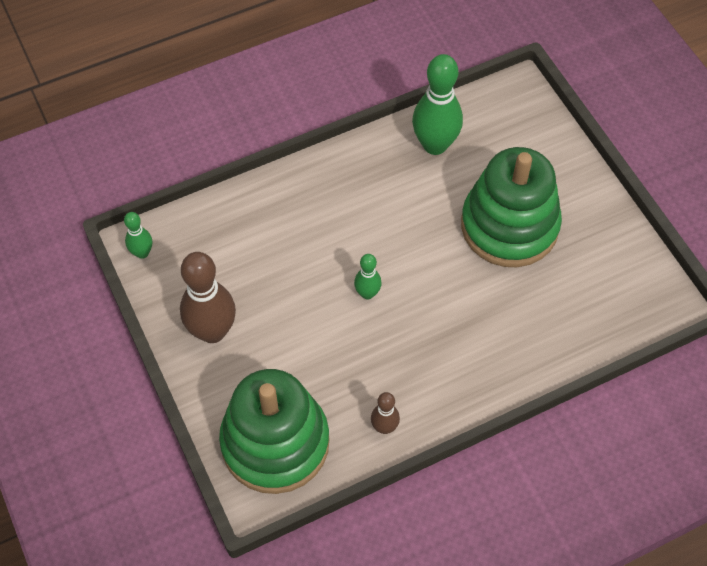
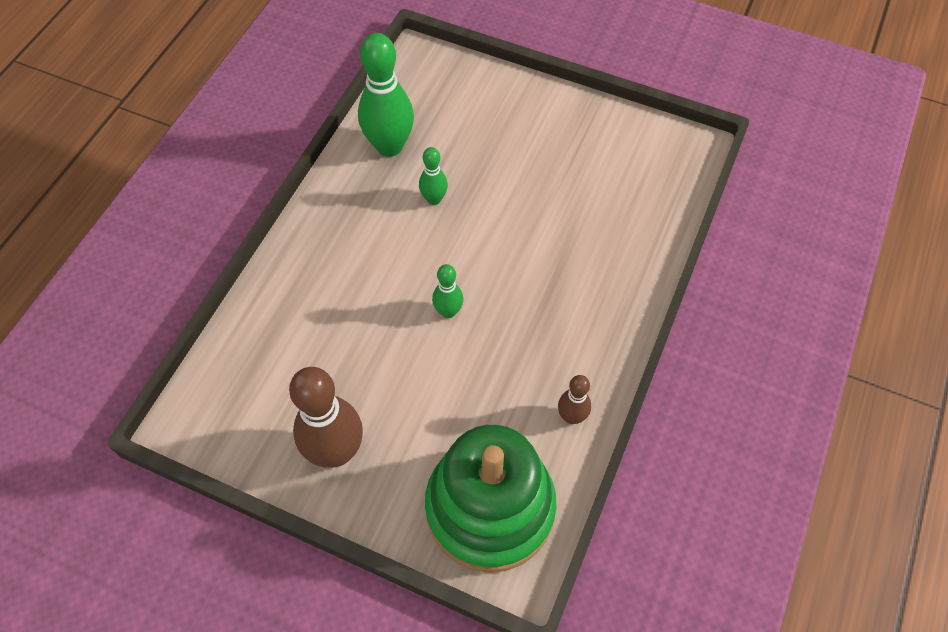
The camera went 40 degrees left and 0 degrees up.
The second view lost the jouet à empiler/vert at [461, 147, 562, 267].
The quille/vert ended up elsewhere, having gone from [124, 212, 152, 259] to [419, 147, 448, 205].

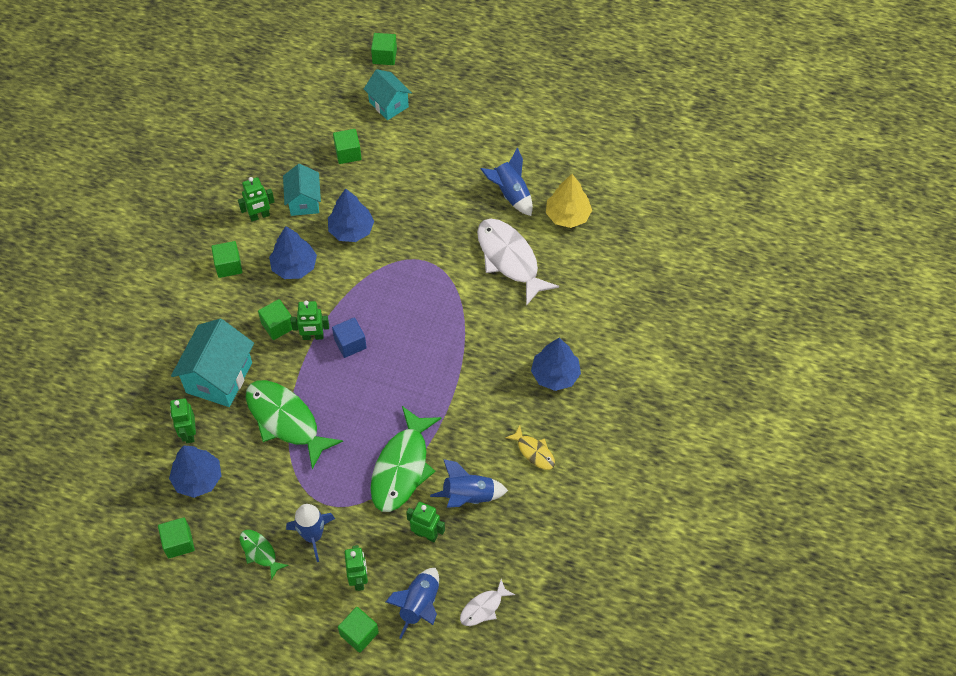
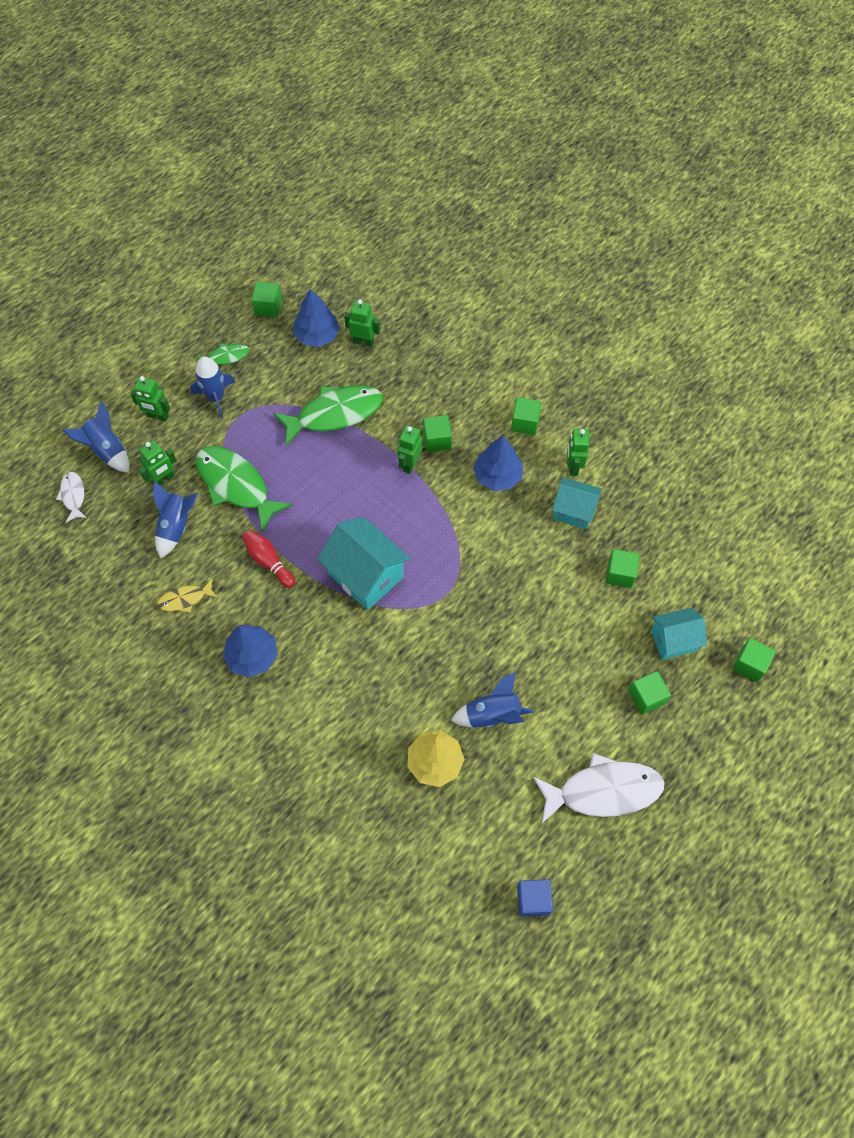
The camera went 115 degrees right and 5 degrees up.
The second view lost the arbre/bleu at [328, 188, 374, 242].
The second view gained the quille/rouge at [242, 530, 295, 588].
The maison/turquoise ended up elsewhere, having gone from [171, 319, 254, 407] to [317, 517, 411, 610].
The cube/bleu ended up elsewhere, having gone from [332, 317, 367, 358] to [517, 879, 553, 917].
The cube/vert ended up elsewhere, having gone from [338, 607, 379, 653] to [628, 671, 671, 714].
The poisson/blanc ended up elsewhere, having gone from [477, 219, 559, 306] to [533, 753, 664, 823].

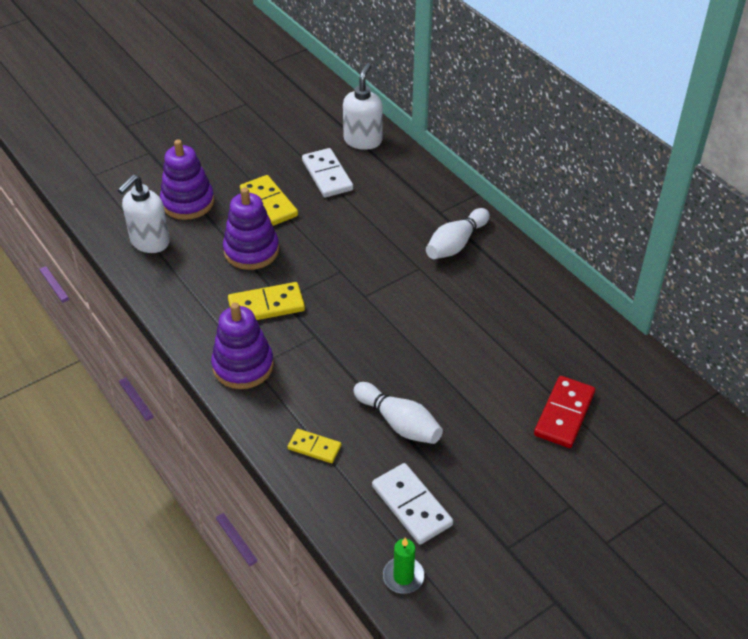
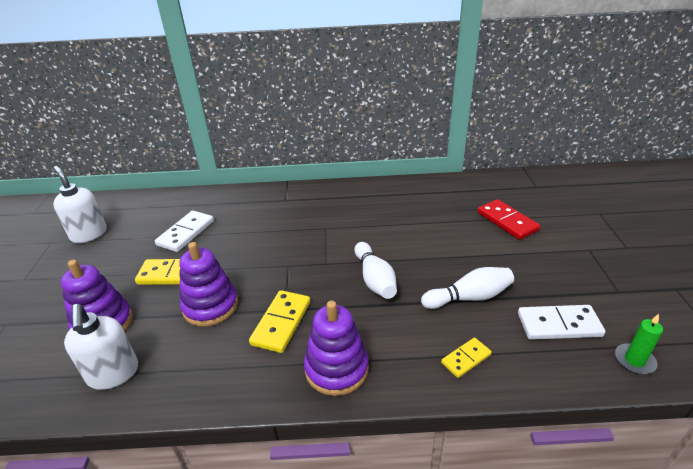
The camera went 55 degrees left and 10 degrees down.
The distributeur de savon/blanc ended up elsewhere, having gone from [343, 63, 383, 150] to [53, 166, 107, 243].
The quille/blanc ended up elsewhere, having gone from [426, 208, 490, 259] to [354, 242, 397, 299].
The domino/blanc at [302, 148, 353, 198] ended up facing another way, 75 degrees counterclockwise from before.

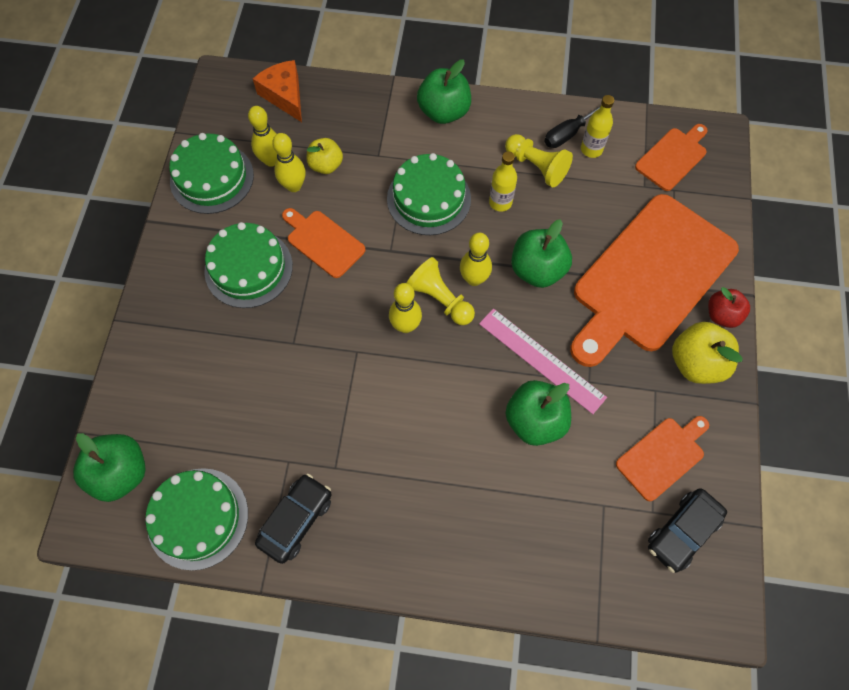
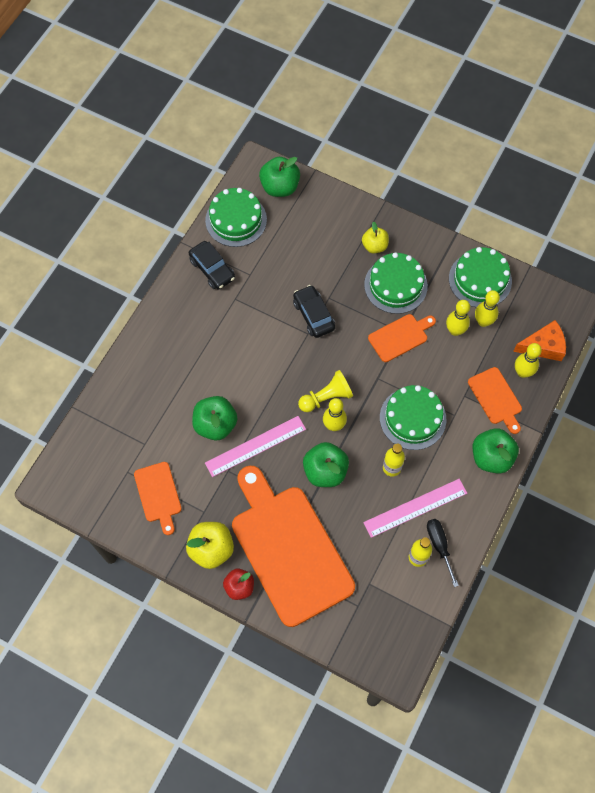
The camera went 110 degrees right and 0 degrees up.
The pomme/jaune ended up elsewhere, having gone from [306, 138, 343, 174] to [362, 221, 389, 254].
The quille/jaune ended up elsewhere, having gone from [389, 283, 422, 333] to [515, 343, 542, 378].
The planche à découper/orange ended up elsewhere, having gone from [635, 124, 708, 191] to [468, 367, 522, 434].
The voiture/noir ended up elsewhere, having gone from [648, 488, 727, 573] to [293, 285, 335, 338].
Where the pion/jaune stood at [505, 134, 573, 187], the règle/rose came to stand at [363, 479, 467, 538].

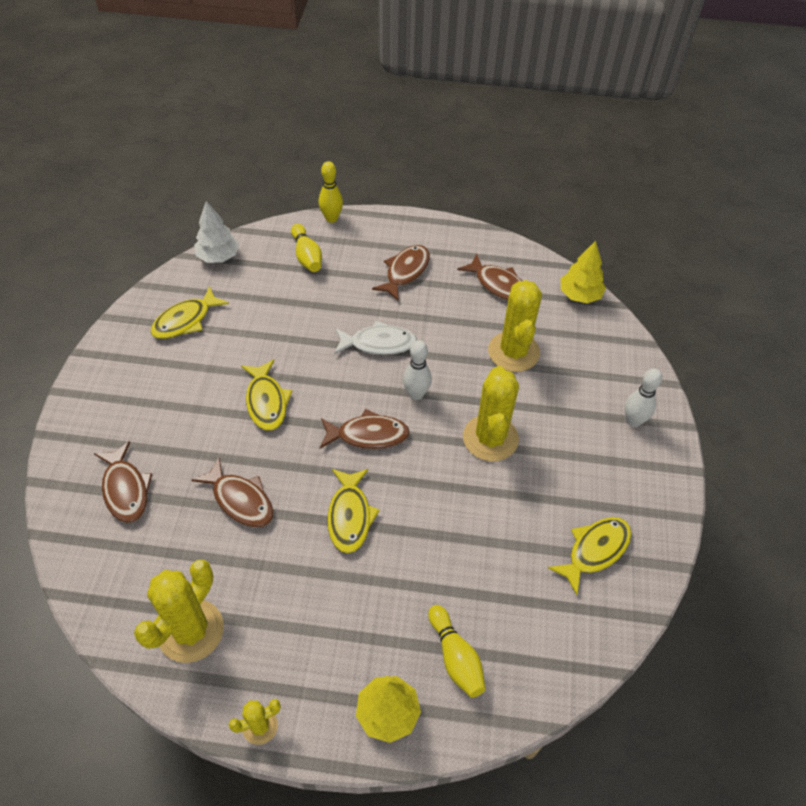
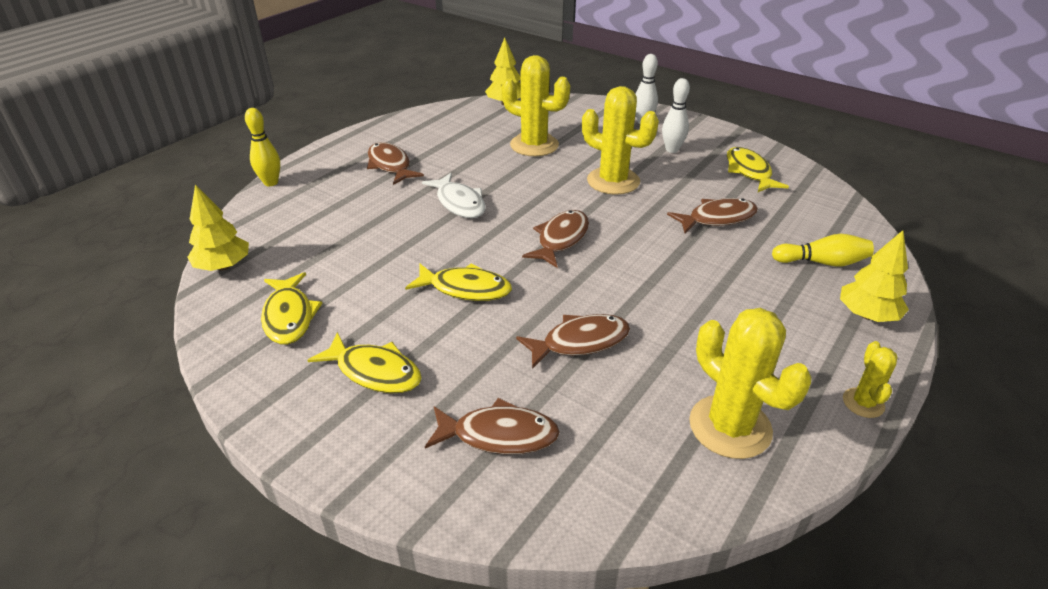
The camera went 60 degrees left and 15 degrees down.
The second view lost the quille/jaune at [291, 224, 322, 272].
The poisson/jaune ended up elsewhere, having gone from [327, 469, 380, 553] to [307, 332, 422, 393].
The quille/blanc ended up elsewhere, having gone from [403, 340, 432, 400] to [662, 78, 690, 153].
The poisson/marron ended up elsewhere, having gone from [457, 253, 522, 301] to [667, 198, 758, 233].
What was the arbre/blanc at [194, 201, 239, 263] turned into the arbre/jaune at [187, 184, 249, 271].
The poisson/blanc at [334, 320, 417, 355] ended up facing another way, 120 degrees clockwise from before.

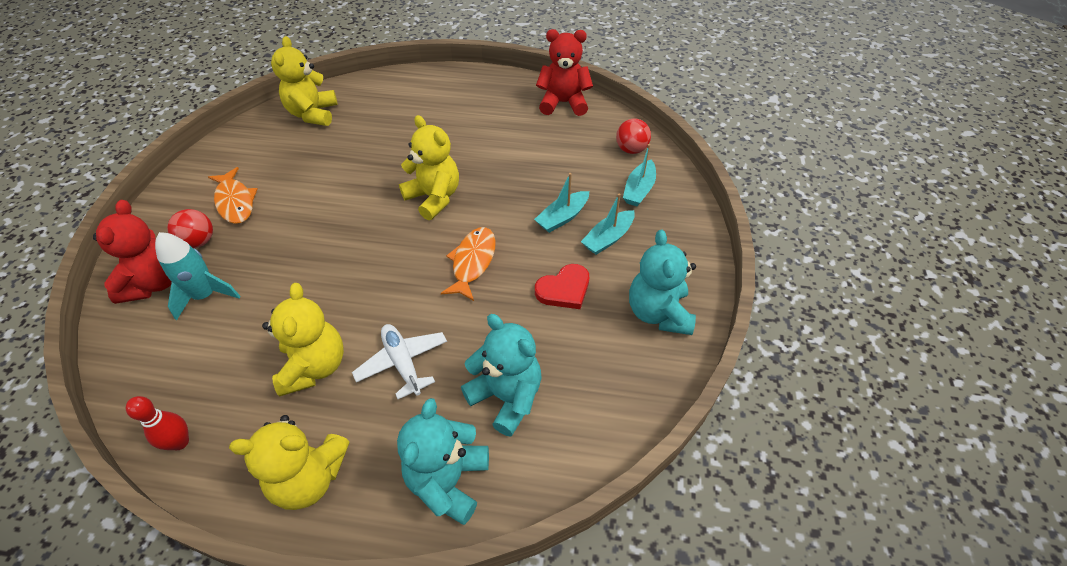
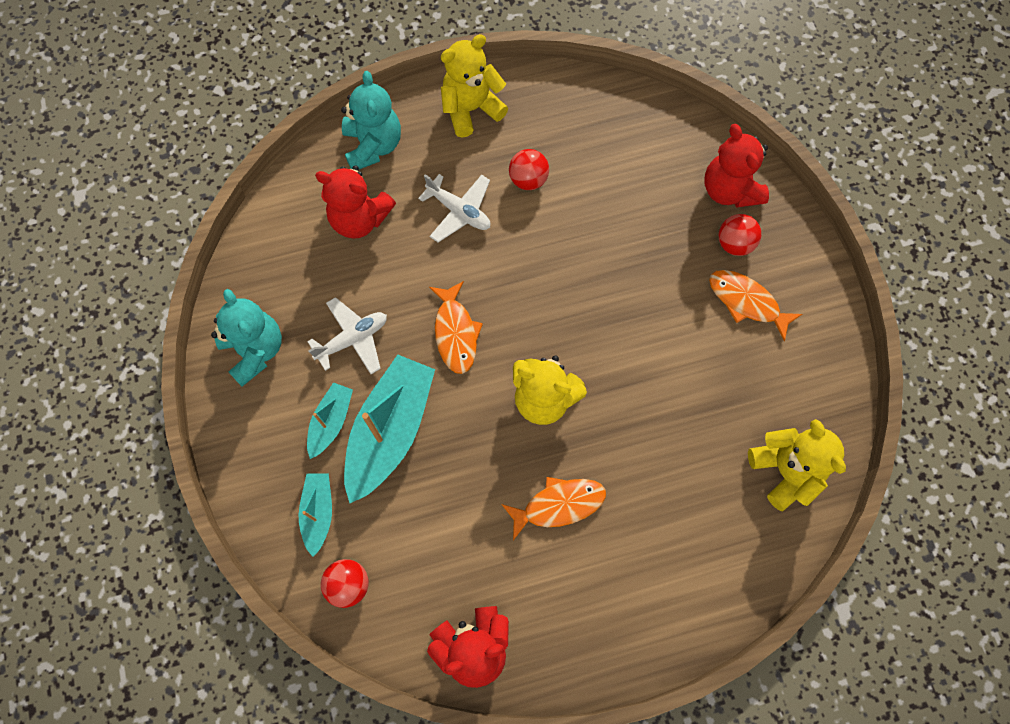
The camera went 155 degrees right and 20 degrees up.
The second view lost the quille/rouge at [126, 396, 189, 450].
The second view lost the fusée/turquoise at [155, 232, 241, 320].
The second view gained the poisson/orange at [501, 477, 606, 540].
Where the ours en peluche/jaune stood at [262, 283, 344, 396], the balle/rouge came to stand at [509, 149, 549, 190].
Where the cœur/rouge stood at [535, 264, 589, 309], the avion/blanc came to stand at [307, 297, 387, 374].
What was the ours en peluche/turquoise at [461, 314, 542, 437] turned into the ours en peluche/rouge at [315, 165, 396, 239].
The size of the bateau/turquoise at [534, 173, 589, 233] changed by a factor of 1.92.

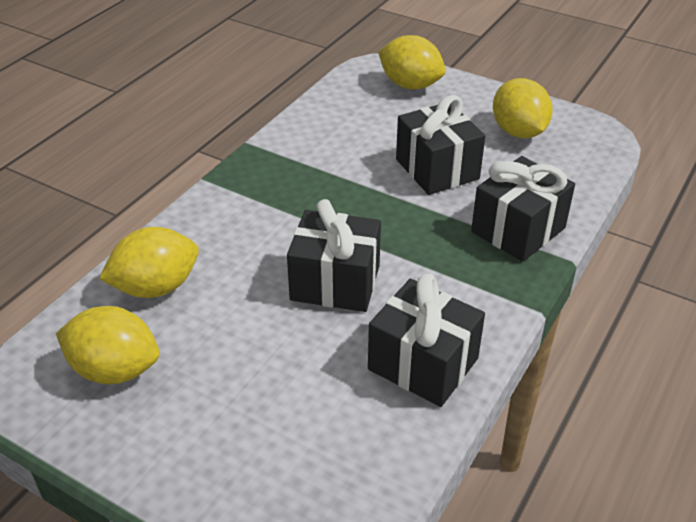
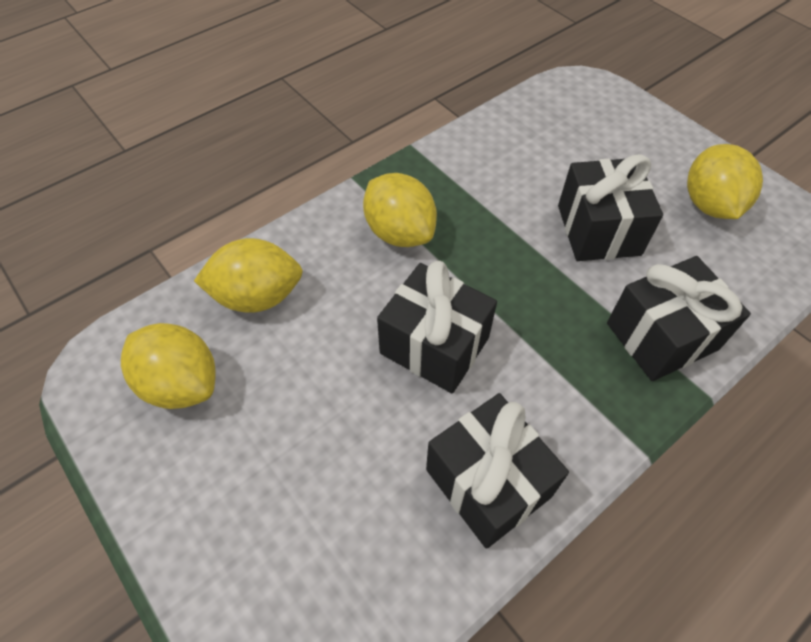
The camera went 20 degrees right and 15 degrees up.
The citron/jaune ended up elsewhere, having gone from [378, 35, 446, 90] to [363, 173, 437, 247].

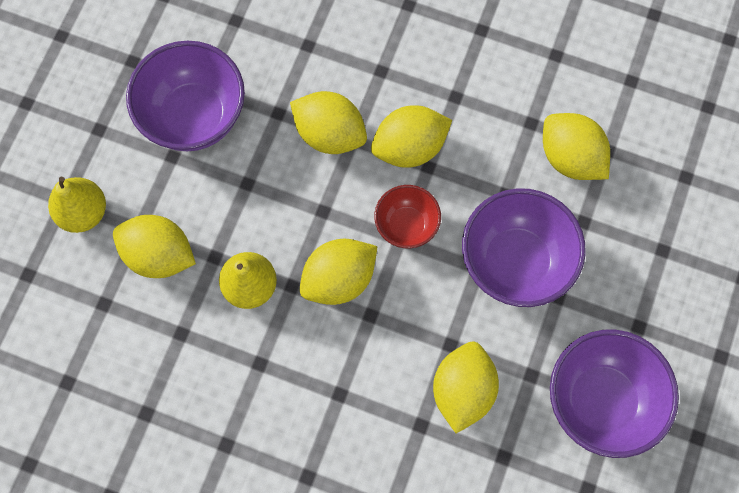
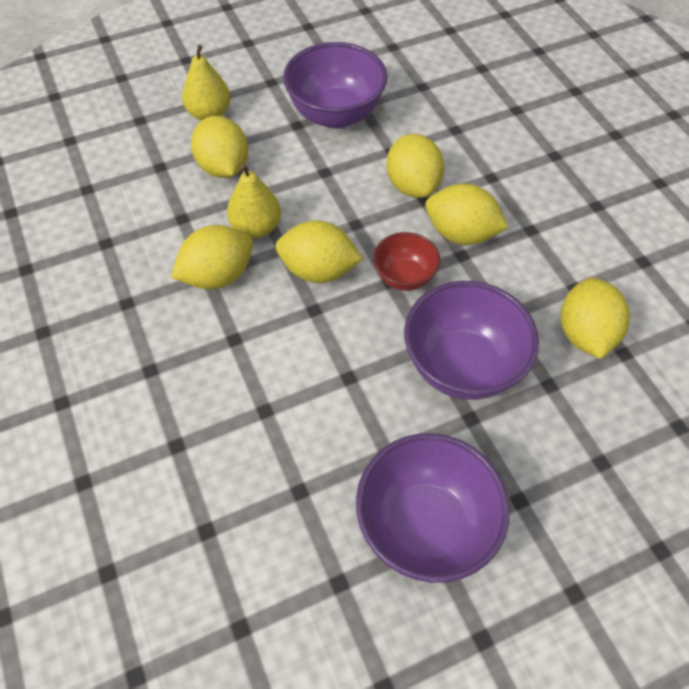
The camera went 45 degrees right and 15 degrees down.
The citron/jaune ended up elsewhere, having gone from [433, 342, 499, 433] to [171, 225, 253, 289].

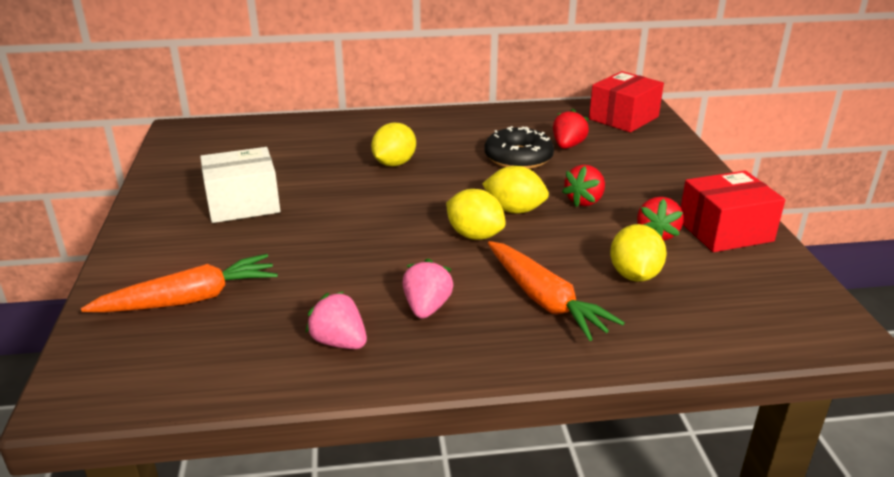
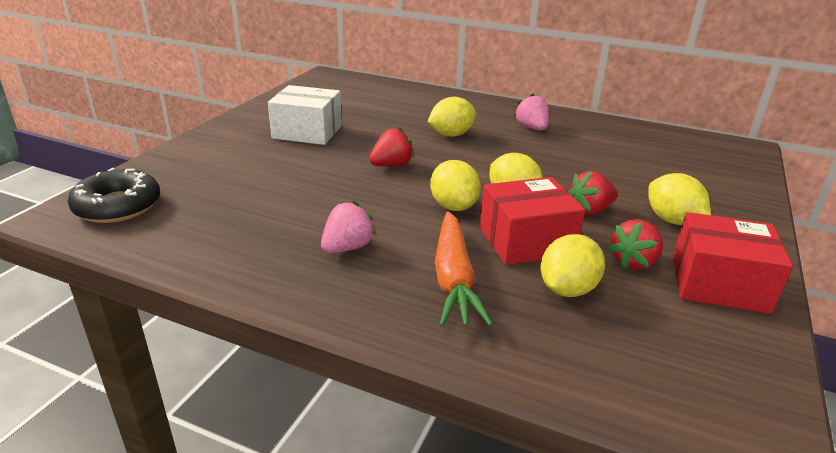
The camera went 30 degrees right and 0 degrees up.
The second view lost the carotte/orange at [81, 254, 278, 312].
The second view gained the citron/jaune at [648, 173, 711, 225].
The fraise/rose ended up elsewhere, having gone from [306, 292, 367, 349] to [514, 93, 549, 131].
The beignet/noir ended up elsewhere, having gone from [484, 126, 554, 169] to [68, 168, 160, 223].
The fraise/rouge ended up elsewhere, having gone from [553, 109, 589, 149] to [369, 127, 414, 167].
The boîte/rouge ended up elsewhere, having gone from [589, 71, 664, 132] to [480, 177, 585, 265].

